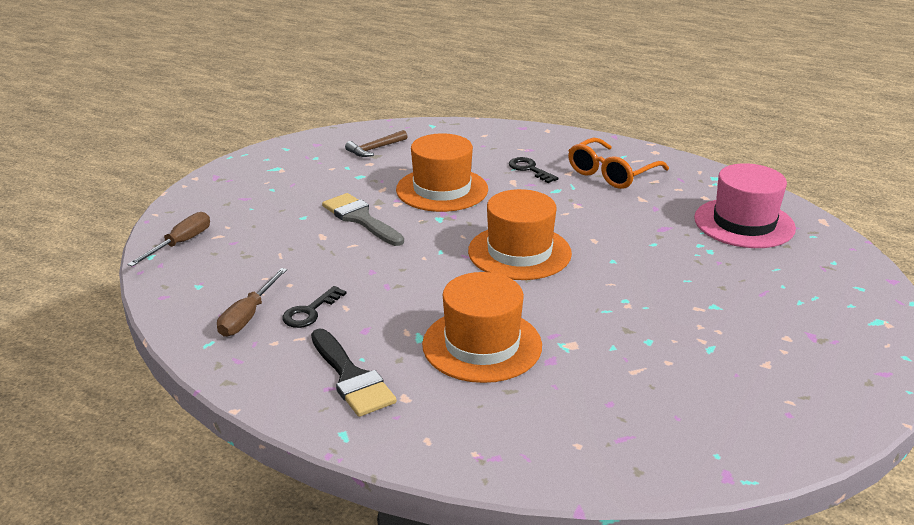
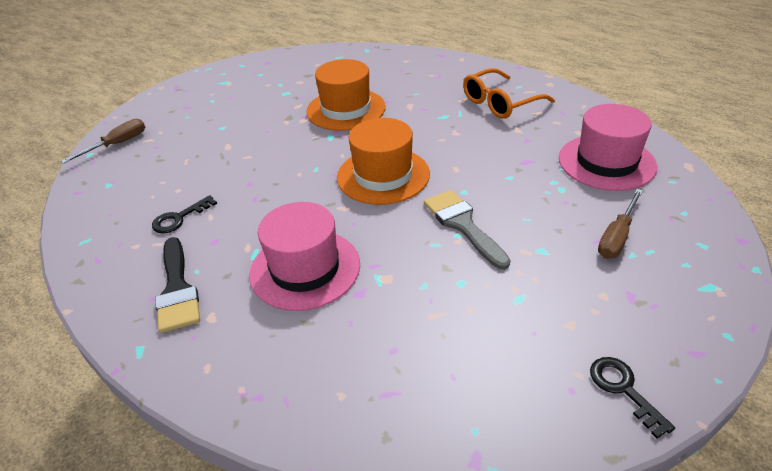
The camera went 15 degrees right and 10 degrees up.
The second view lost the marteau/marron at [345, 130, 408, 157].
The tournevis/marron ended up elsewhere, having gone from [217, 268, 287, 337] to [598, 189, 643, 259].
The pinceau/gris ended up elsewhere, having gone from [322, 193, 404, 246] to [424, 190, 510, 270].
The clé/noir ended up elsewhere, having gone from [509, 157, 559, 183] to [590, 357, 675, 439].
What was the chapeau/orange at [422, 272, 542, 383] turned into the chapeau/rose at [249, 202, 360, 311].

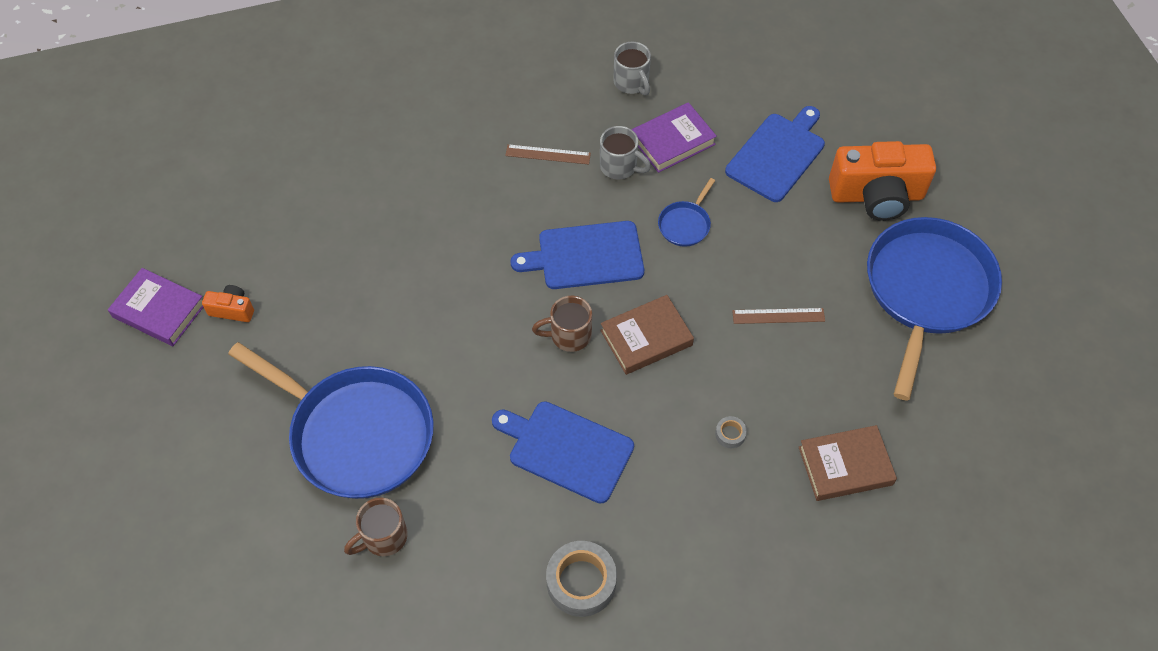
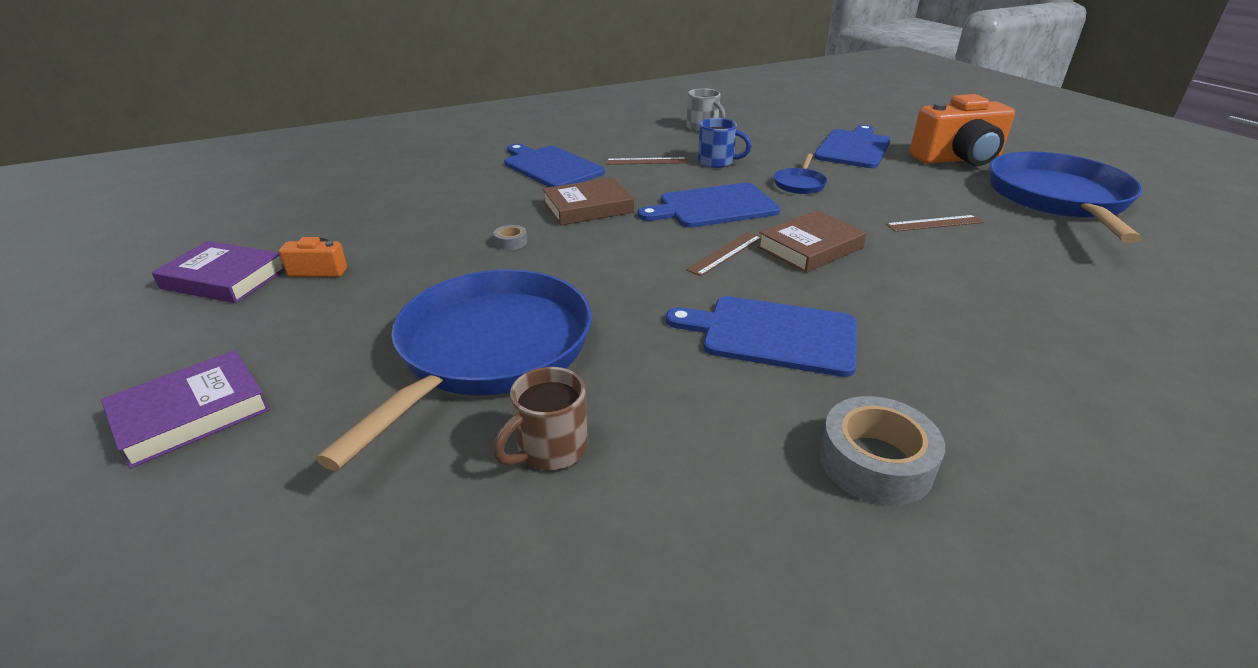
The camera went 10 degrees left and 25 degrees down.
The second view gained the planche à découper/bleu at [504, 144, 605, 187].
The livre/violet ended up elsewhere, having gone from [632, 102, 717, 173] to [101, 350, 270, 469].
The ruban adhésif/gris ended up elsewhere, having gone from [715, 416, 747, 448] to [494, 225, 527, 250].
The livre/marron ended up elsewhere, having gone from [799, 425, 897, 501] to [542, 177, 634, 225].
Where the tasse/marron stood at [532, 296, 592, 352], the règle/marron came to stand at [686, 232, 761, 276].
What was the tasse/gris at [600, 126, 651, 179] turned into the tasse/bleu at [698, 118, 752, 168].
The poêle/bleu at [228, 342, 434, 499] ended up facing another way, 90 degrees counterclockwise from before.

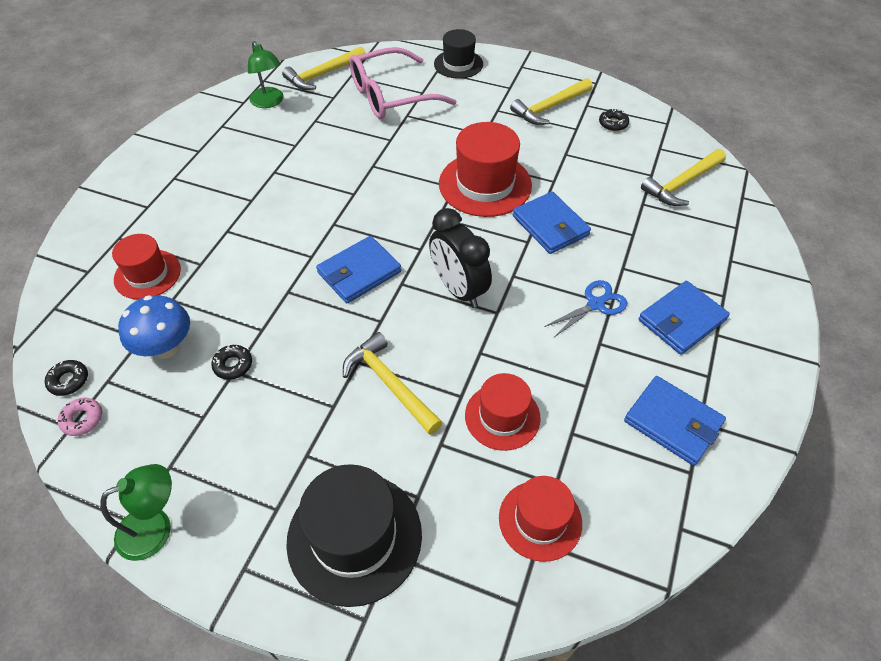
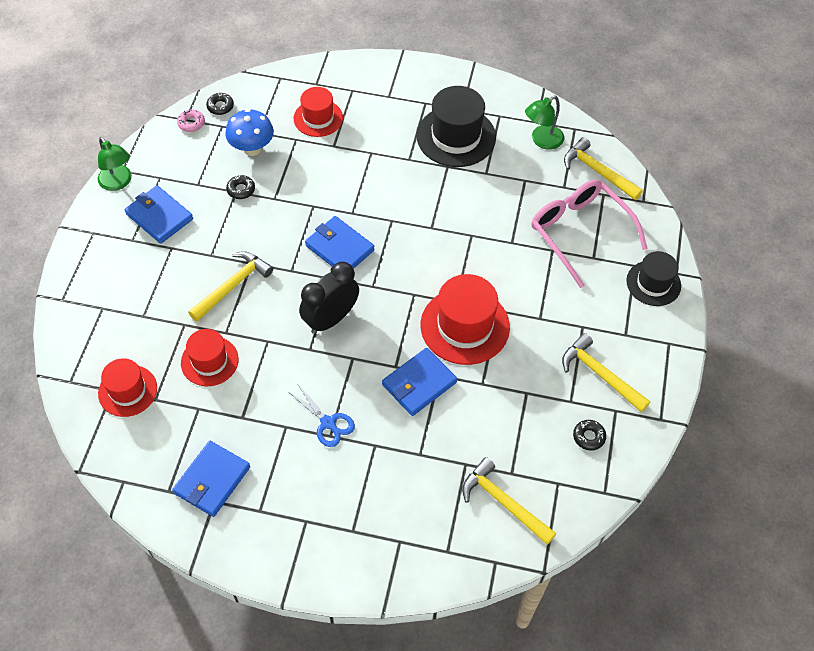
The camera went 80 degrees right and 5 degrees up.
The chapeau/noir ended up elsewhere, having gone from [286, 464, 422, 607] to [416, 86, 496, 167].
The portefeuille/bleu ended up elsewhere, having gone from [639, 281, 730, 355] to [124, 185, 193, 244].

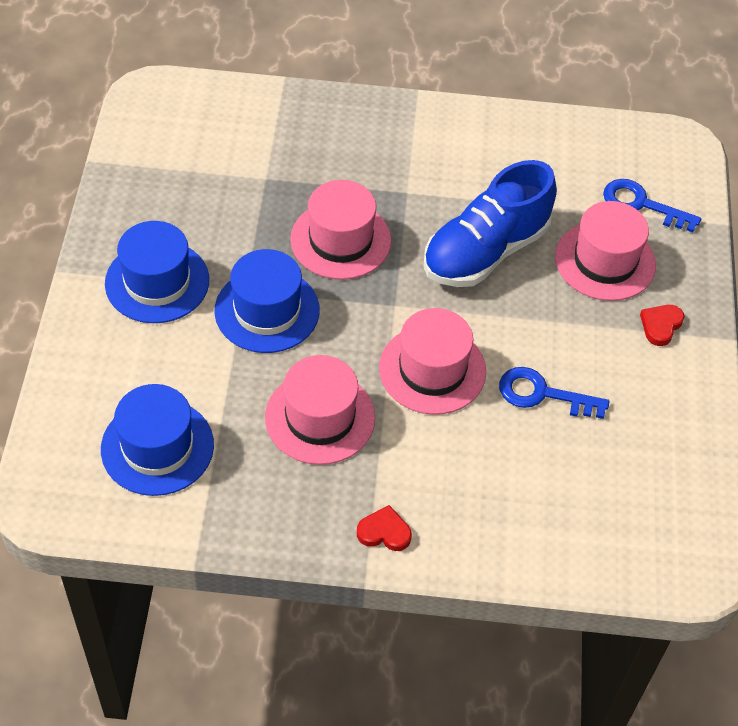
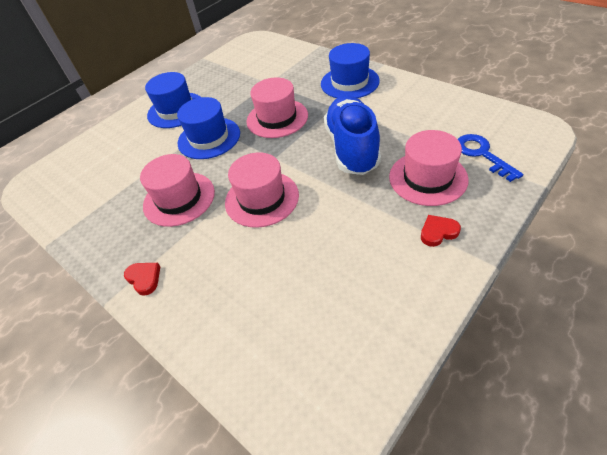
The camera went 45 degrees right and 5 degrees down.
The second view lost the clé/bleu at [499, 367, 610, 419].
The chapeau/bleu ended up elsewhere, having gone from [101, 384, 214, 496] to [321, 43, 380, 98].
The chaussure/bleu at [423, 160, 557, 287] ended up facing another way, 90 degrees clockwise from before.

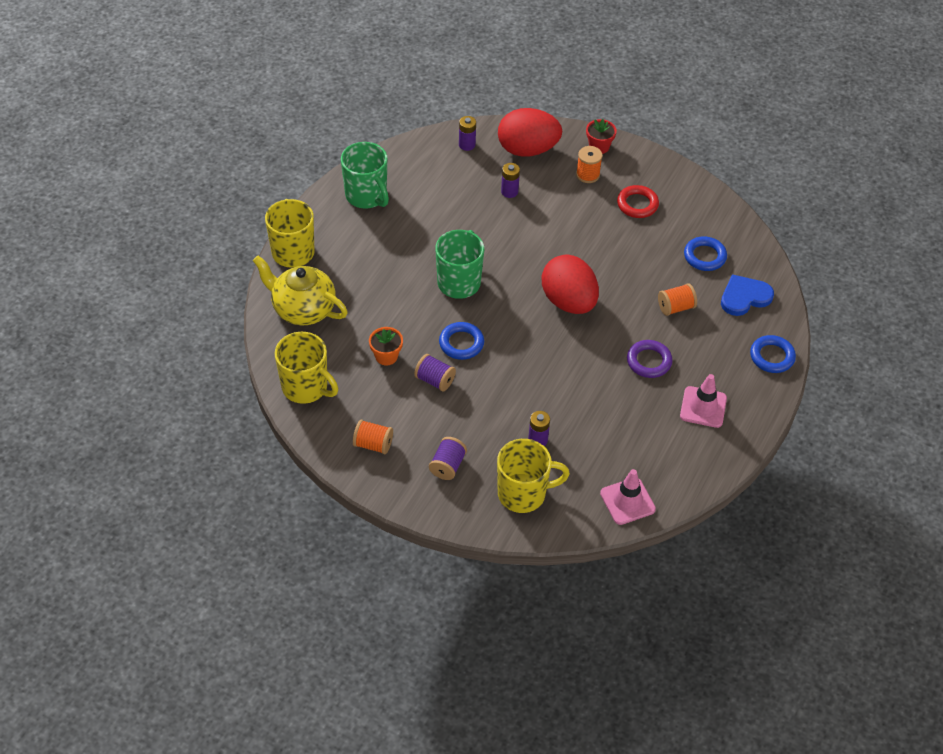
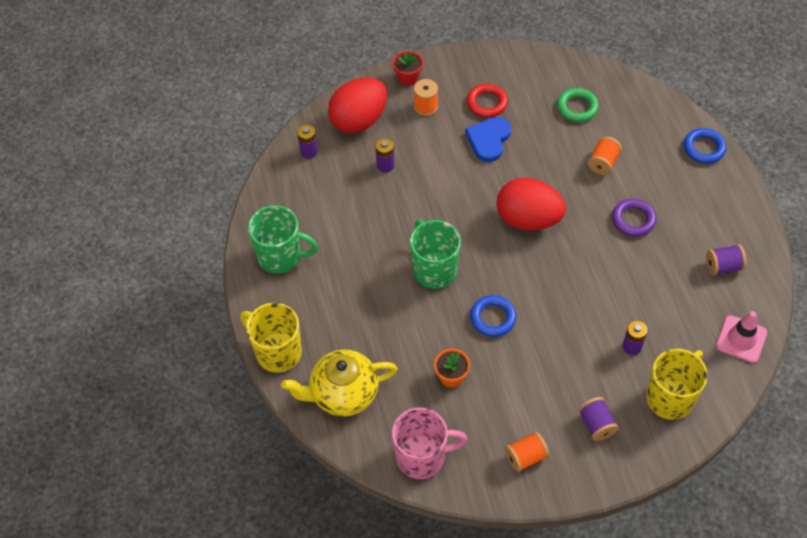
The camera went 40 degrees left and 5 degrees up.
The second view lost the cône de chantier/rose at [680, 374, 727, 428].
The bobine/violet ended up elsewhere, having gone from [414, 354, 456, 392] to [706, 244, 746, 275].
The cœur/bleu ended up elsewhere, having gone from [721, 274, 774, 316] to [465, 117, 511, 162].
What was the tasse/jaune at [275, 332, 338, 404] turned into the tasse/rose at [392, 407, 468, 479].
What was the anneau/bleu at [684, 236, 727, 271] turned into the anneau/vert at [557, 88, 599, 122].

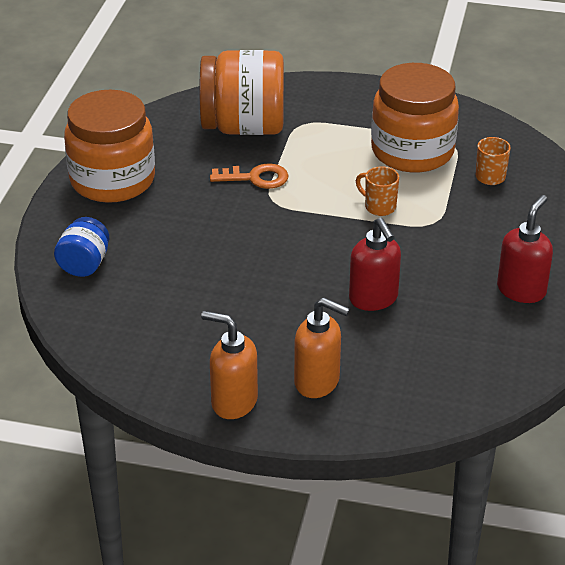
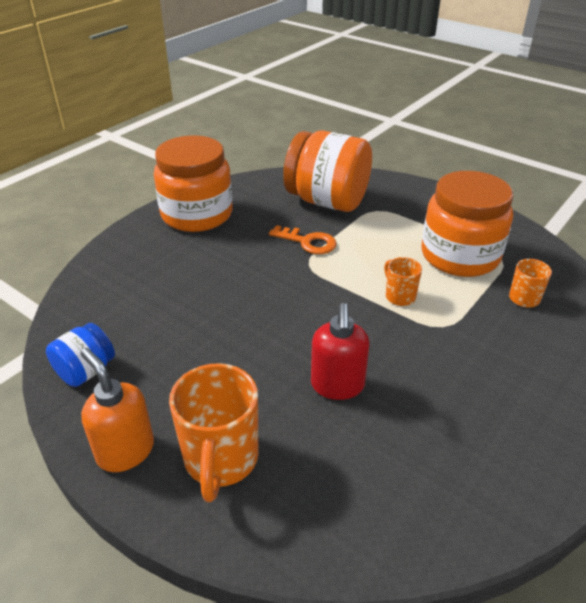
The camera went 25 degrees right and 0 degrees up.
The second view lost the distributeur de savon/rouge at [497, 195, 553, 303].
The bocal/bleu ended up elsewhere, having gone from [54, 217, 109, 277] to [46, 323, 115, 387].
Where the distributeur de savon/orange stood at [294, 297, 350, 398], the tasse/orange came to stand at [169, 363, 258, 502].

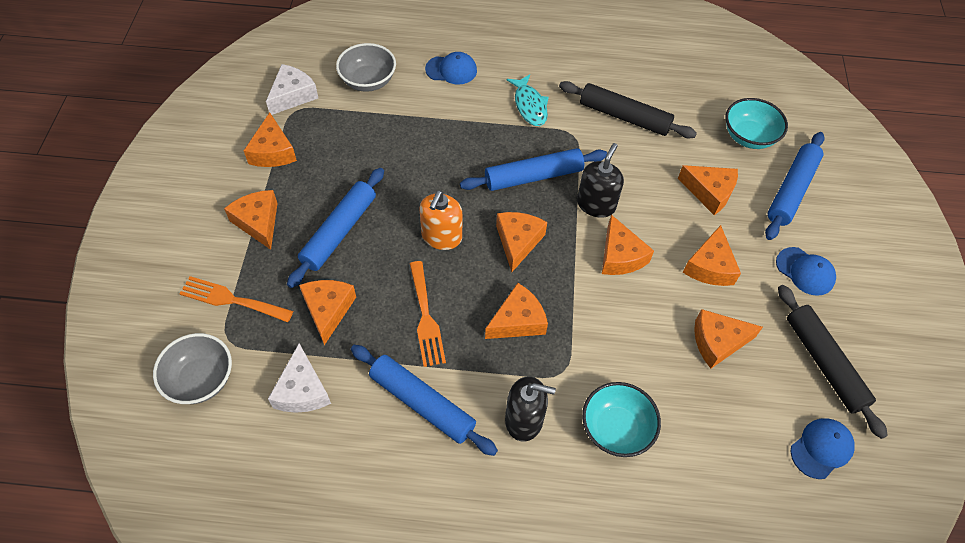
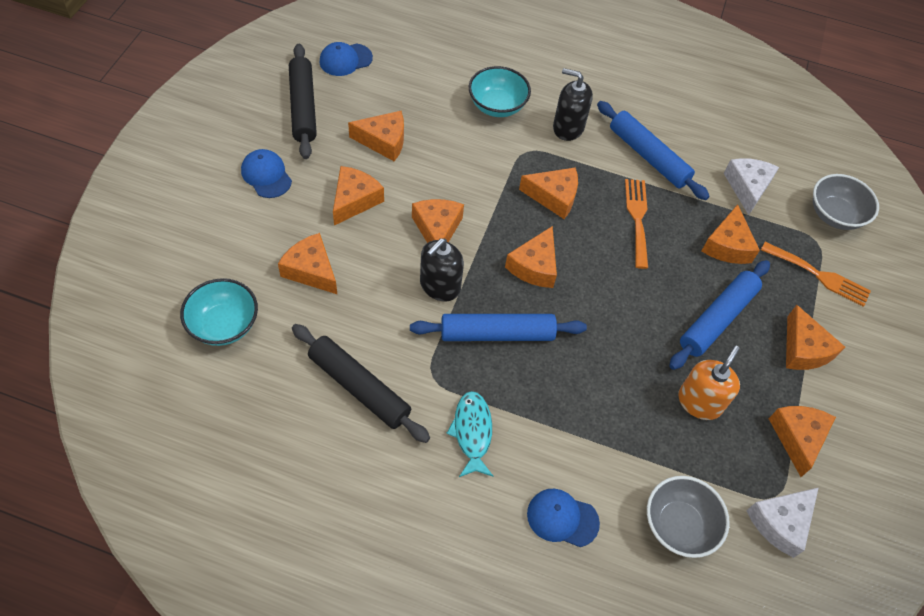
The camera went 170 degrees left and 0 degrees up.
The second view lost the rouleau à pâtisserie/bleu at [765, 132, 825, 240].
The distributeur de savon/orange ended up elsewhere, having gone from [420, 190, 462, 250] to [678, 346, 740, 420].
The fromage/orange at [485, 283, 548, 339] ended up facing another way, 150 degrees counterclockwise from before.

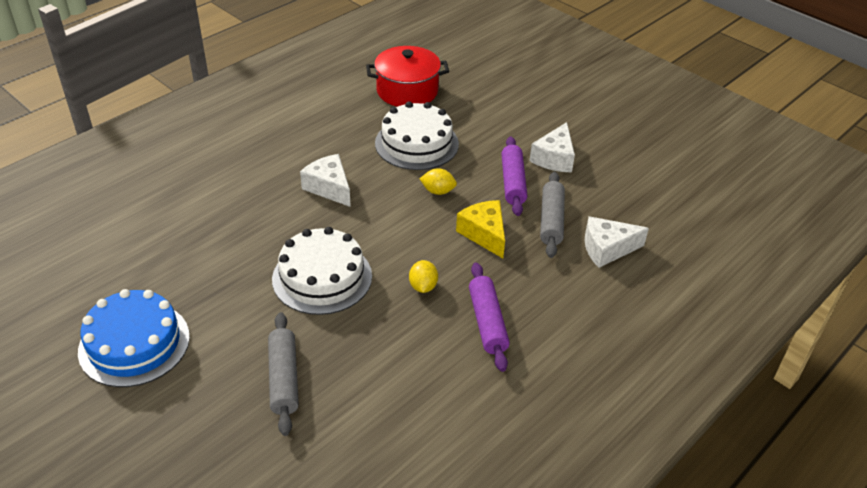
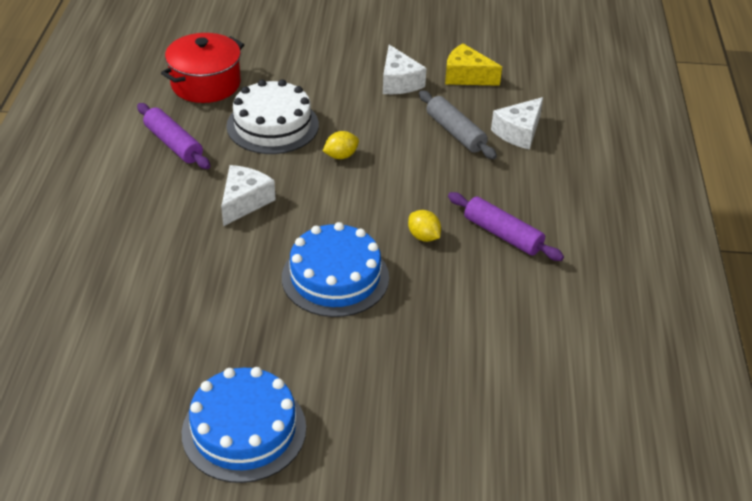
The camera went 40 degrees left and 0 degrees up.
The second view lost the rouleau à pâtisserie/gris at [268, 312, 299, 436].
The fromage/jaune ended up elsewhere, having gone from [456, 200, 505, 258] to [445, 43, 502, 86].
The rouleau à pâtisserie/violet ended up elsewhere, having gone from [501, 136, 527, 216] to [137, 103, 210, 169].
What was the gâteau/blanc at [272, 227, 372, 315] turned into the gâteau/bleu at [282, 222, 389, 317].
The fromage/blanc at [300, 154, 351, 207] ended up facing another way, 105 degrees clockwise from before.

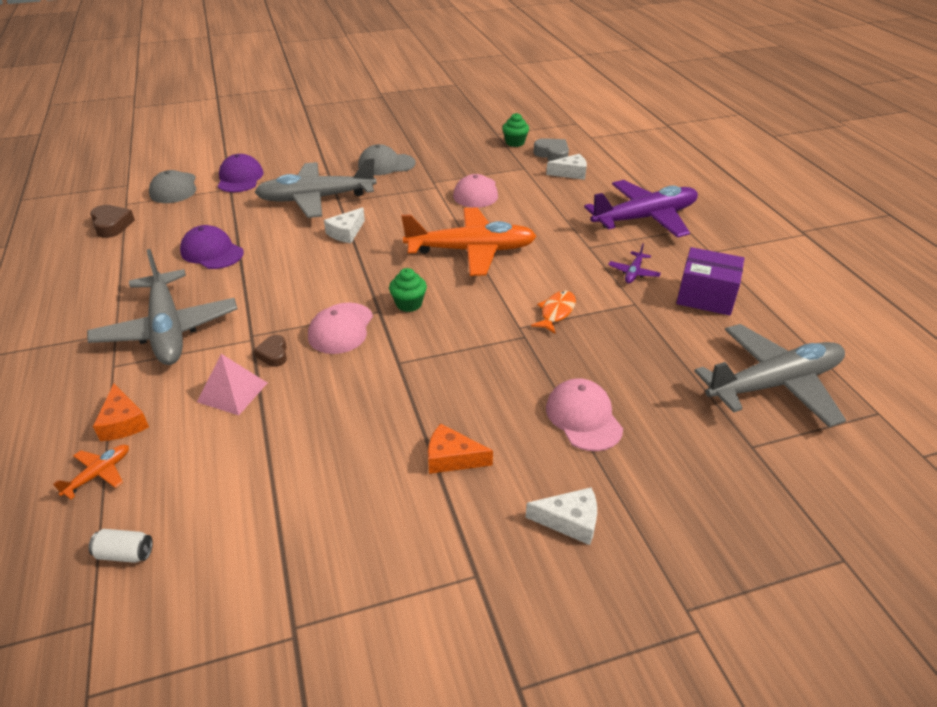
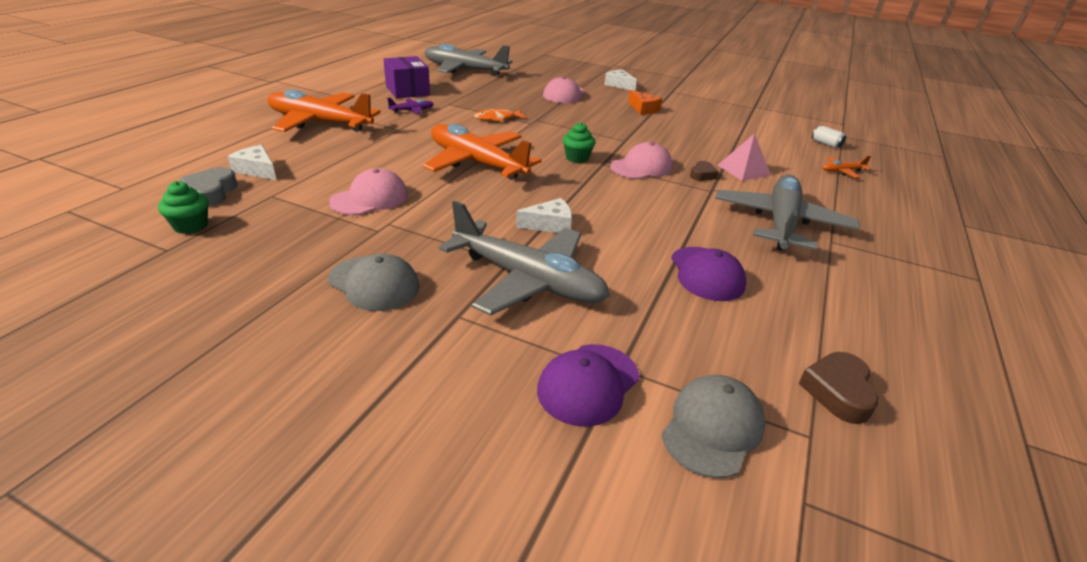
The camera went 140 degrees left and 5 degrees down.
The second view lost the fromage/orange at [93, 384, 149, 441].
What was the avion/violet at [584, 180, 698, 238] turned into the avion/orange at [268, 90, 381, 132].

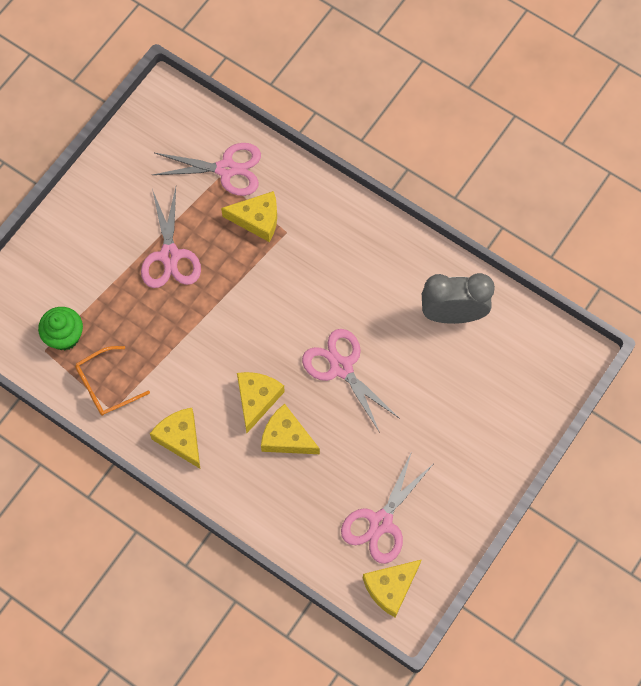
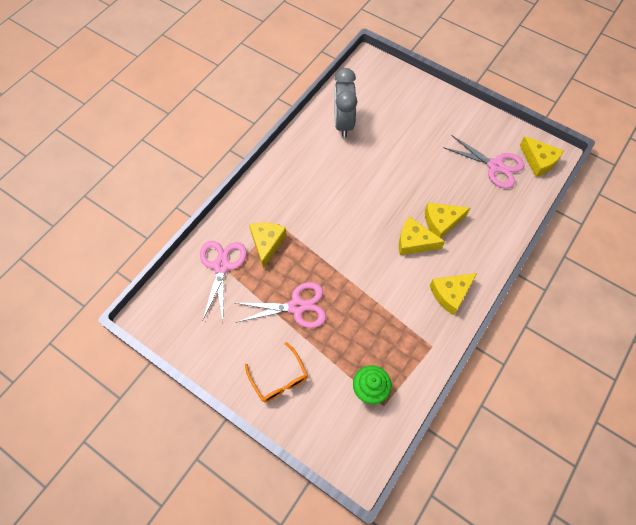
The camera went 90 degrees left and 5 degrees down.
The second view lost the ciseaux/rose at [302, 329, 400, 433].
The lunettes/orange ended up elsewhere, having gone from [75, 346, 150, 416] to [245, 342, 308, 402].
The fromage/jaune at [261, 404, 320, 454] ended up facing another way, 45 degrees clockwise from before.

